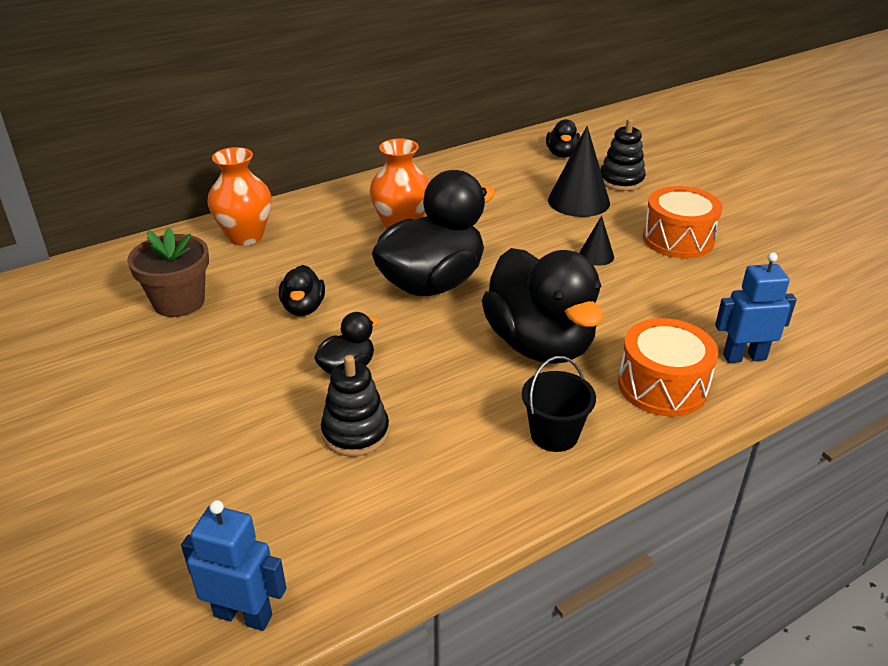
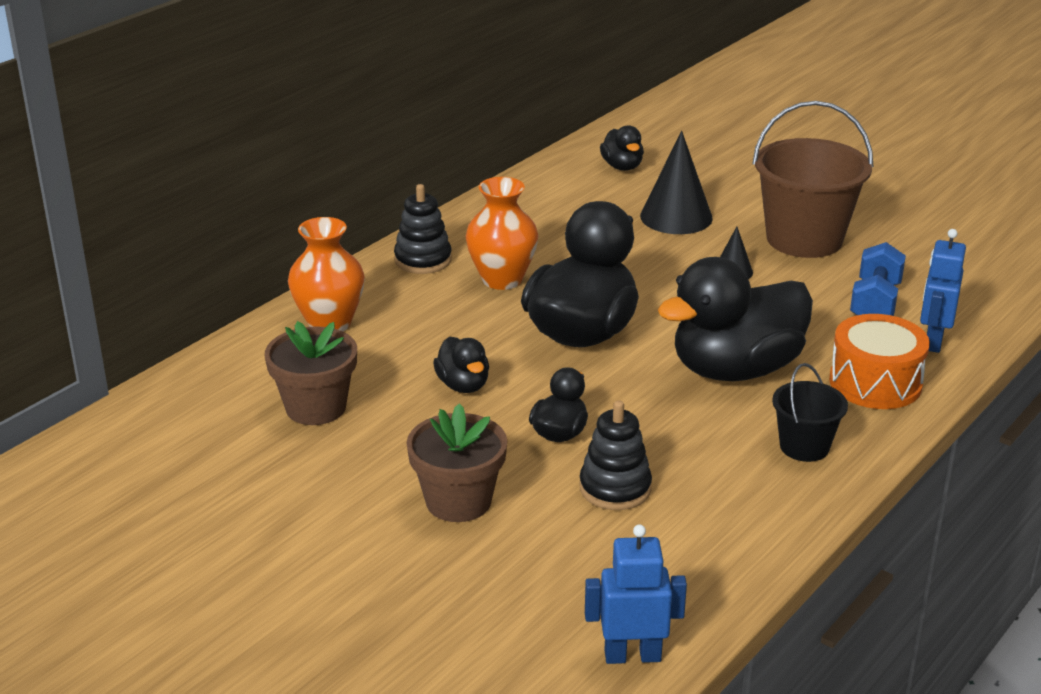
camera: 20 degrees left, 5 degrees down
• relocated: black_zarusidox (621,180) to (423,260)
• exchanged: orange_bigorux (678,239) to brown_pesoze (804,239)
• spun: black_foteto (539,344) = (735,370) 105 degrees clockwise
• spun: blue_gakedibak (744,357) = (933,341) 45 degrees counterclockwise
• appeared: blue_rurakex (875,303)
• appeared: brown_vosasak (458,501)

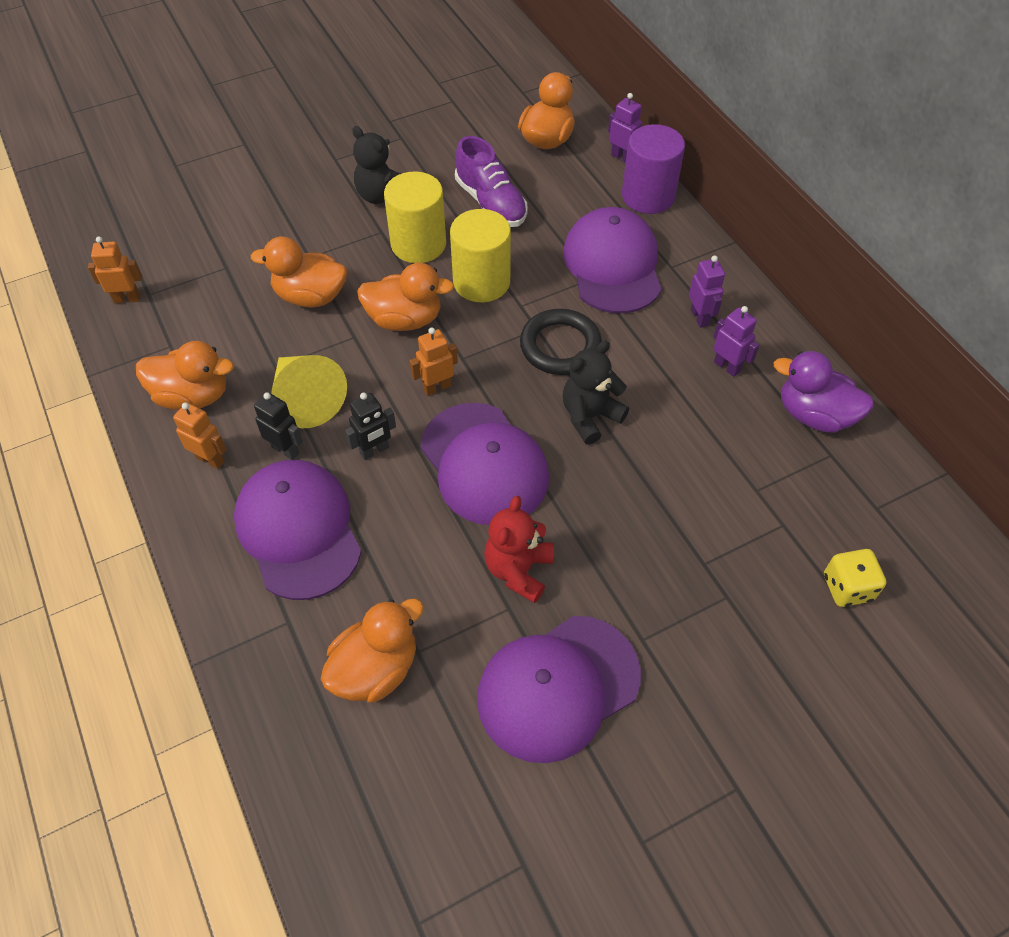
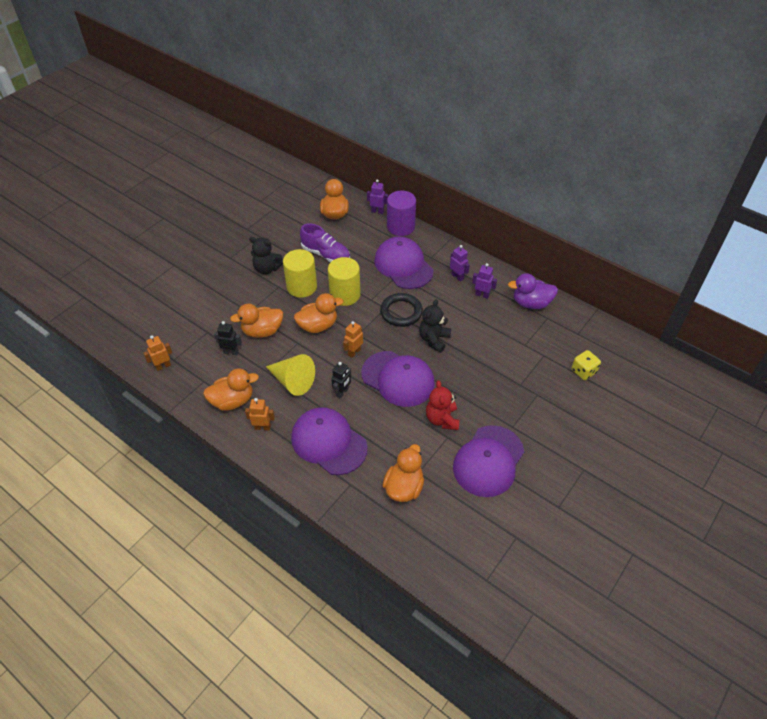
camera: 25 degrees left, 5 degrees down
• relocated: black_gakedibak (285,450) to (231,352)

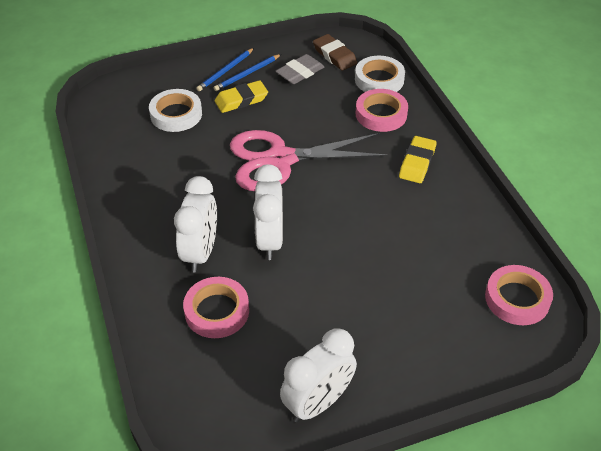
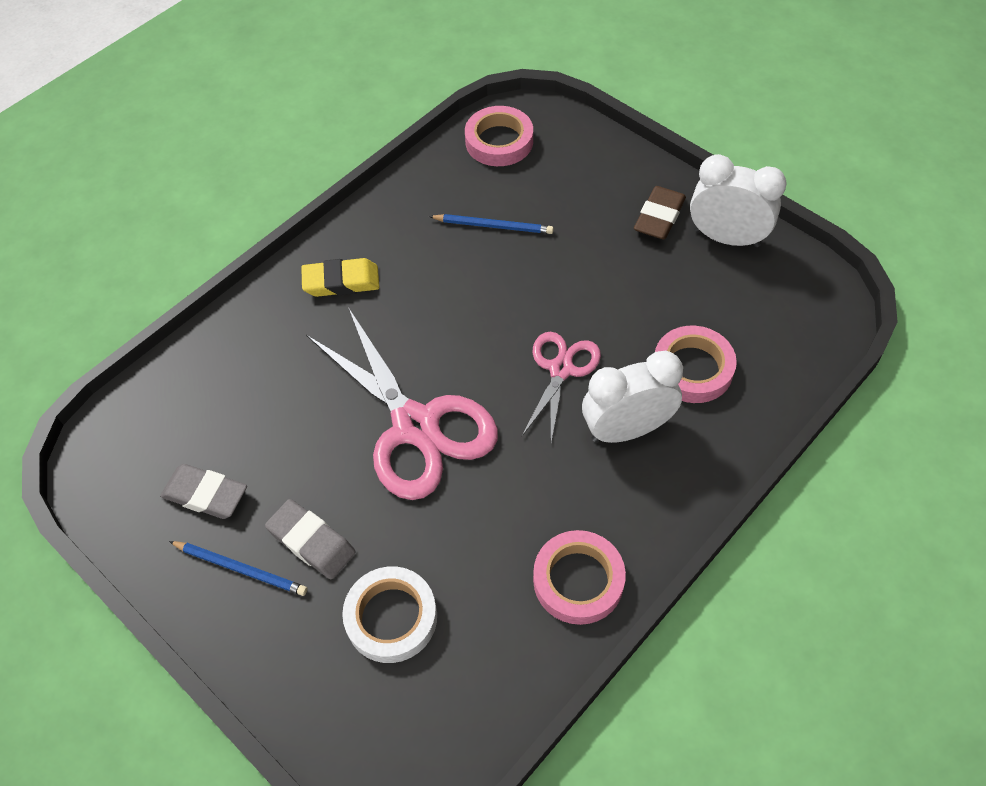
camera: 115 degrees left, 10 degrees up
• relocated: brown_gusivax (334,56) to (659,217)
• relocated: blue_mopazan (225,71) to (493,226)
• missing: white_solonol (379,79)
• colour: yellow_gusivax (241,100) to grey_gusivax (311,542)
• relocated: pink_solonol (381,114) to (578,580)
• exchanged: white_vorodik (270,240) to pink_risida (561,369)

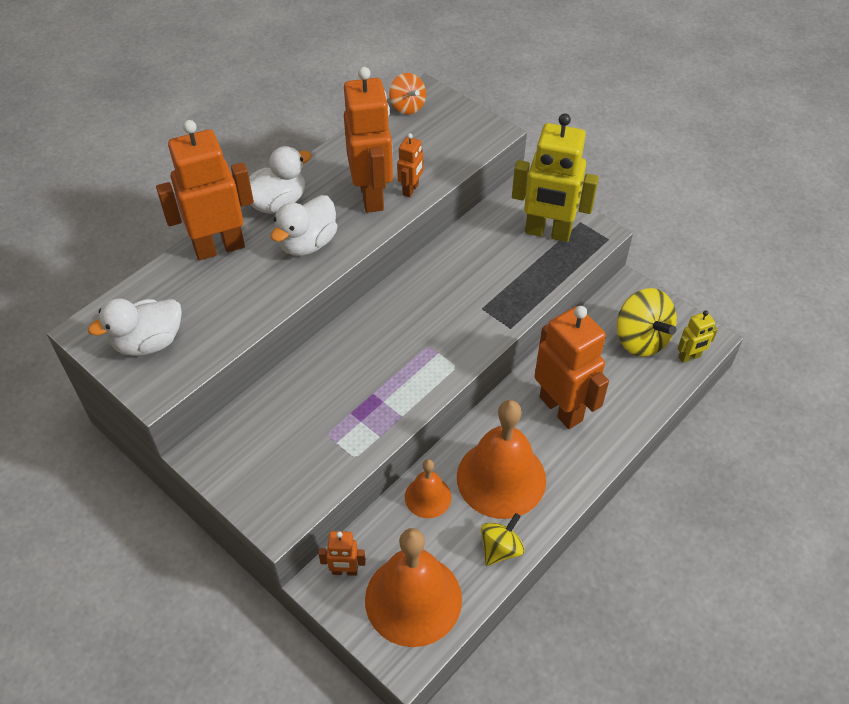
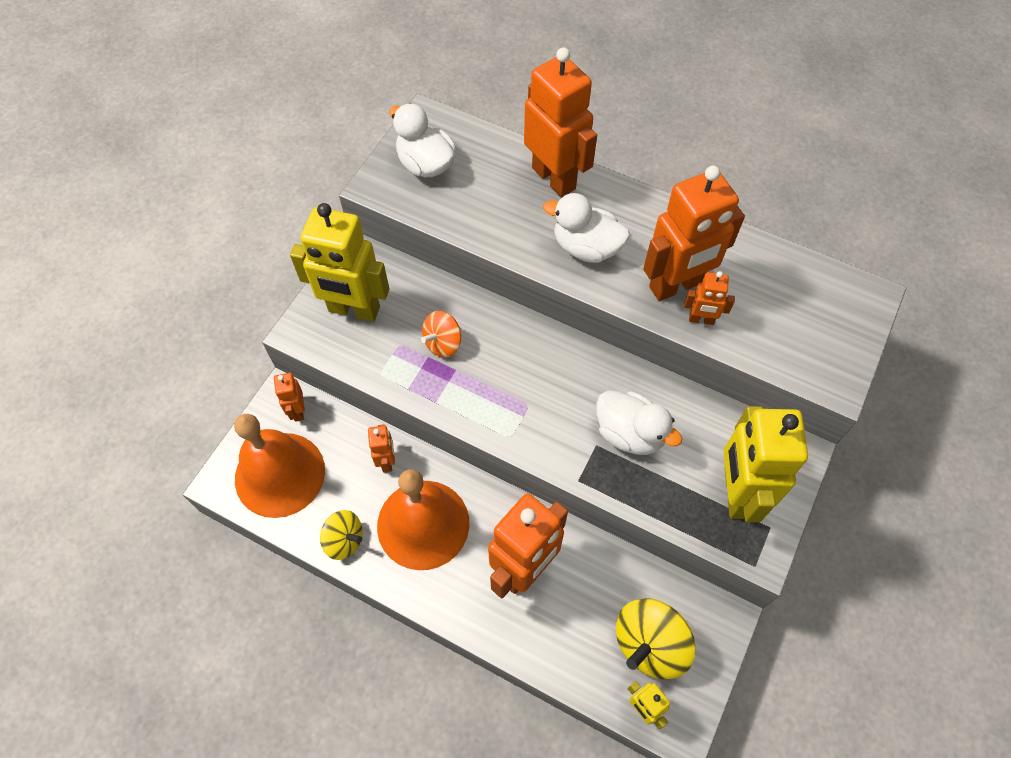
camera: 75 degrees right, 10 degrees up
• relocated: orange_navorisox (407,106) to (443,343)
• relocated: white_foteto (277,203) to (630,433)
• exchanged: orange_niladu (428,497) to orange_gakedibak (387,461)
• appeared: yellow_gakedibak (354,310)

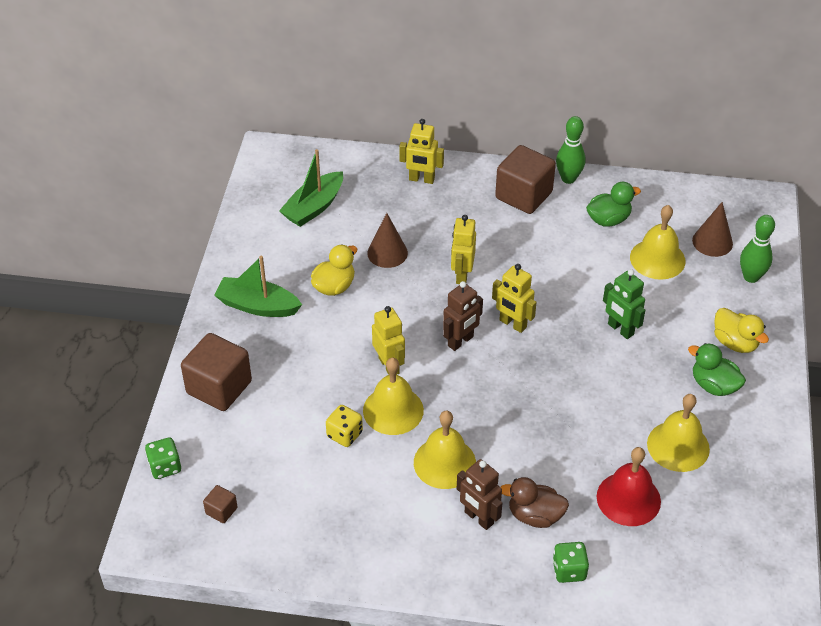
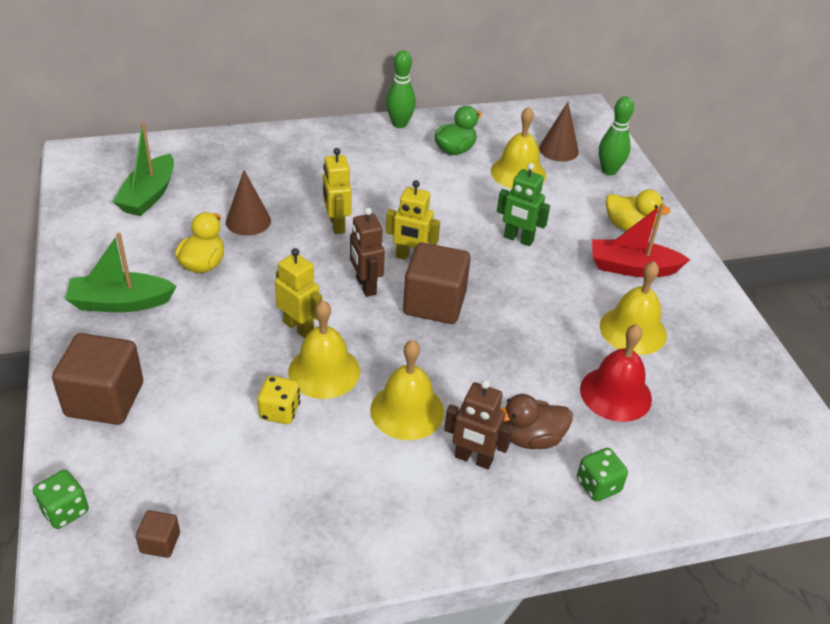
camera: 25 degrees left, 5 degrees down
• missing: yellow_gakedibak (421,179)
• relocated: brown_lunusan (523,195) to (434,303)
• spun: brown_gakedibak (461,341) = (365,286) 135 degrees clockwise
• exchanged: green_foteto (713,385) to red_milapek (632,268)

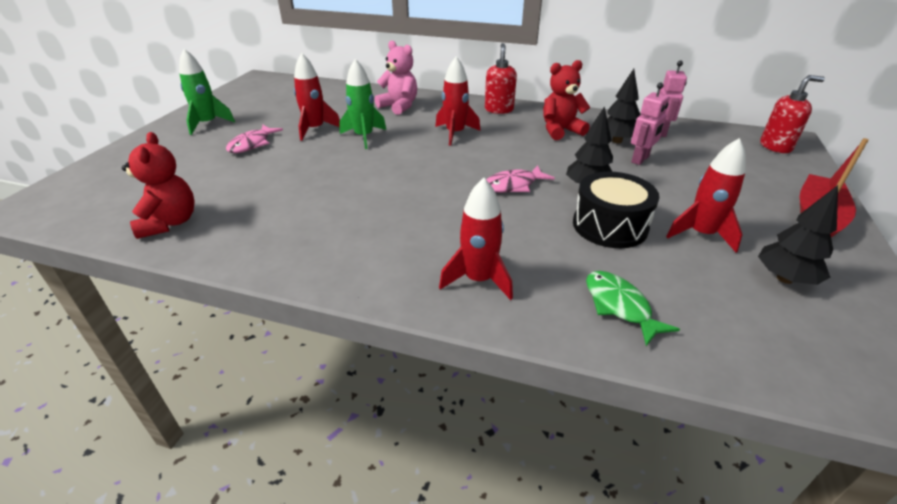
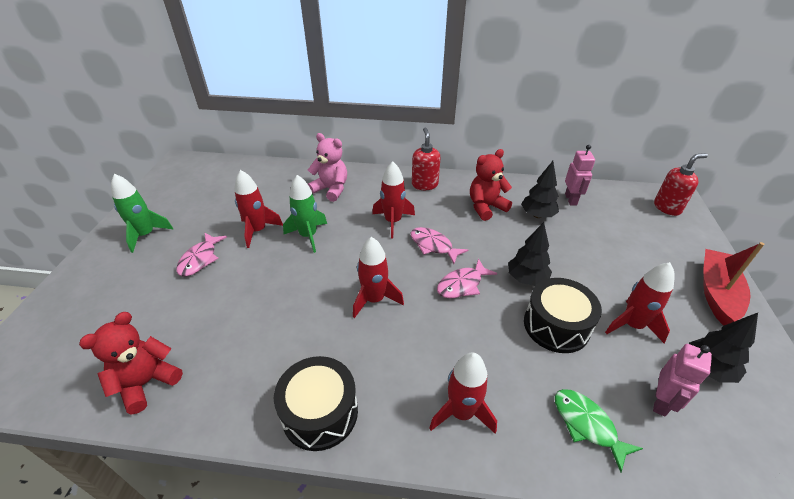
camera: 10 degrees left, 5 degrees up
• relocated: pink_gakedibak (640,159) to (661,402)
• spun: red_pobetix (169,223) = (147,383) 120 degrees counterclockwise
• appeared: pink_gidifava (433,246)
• appeared: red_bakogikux (374,299)
• appeared: black_bigorux (320,412)

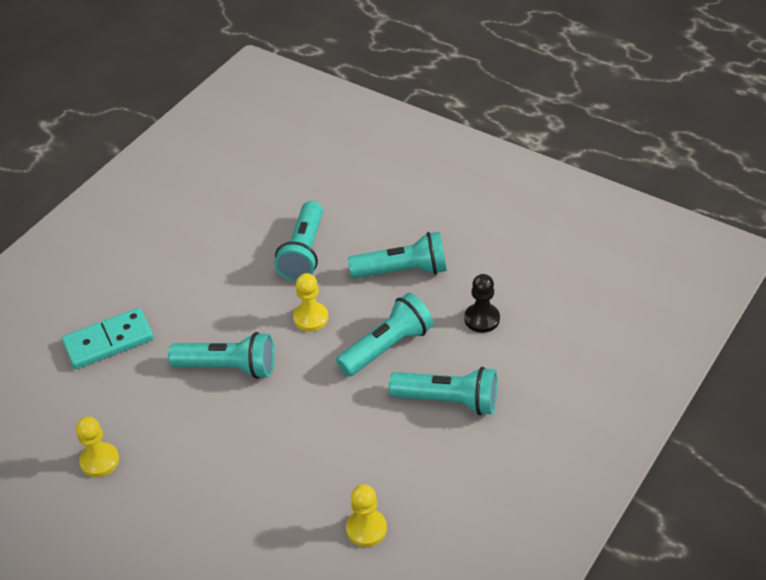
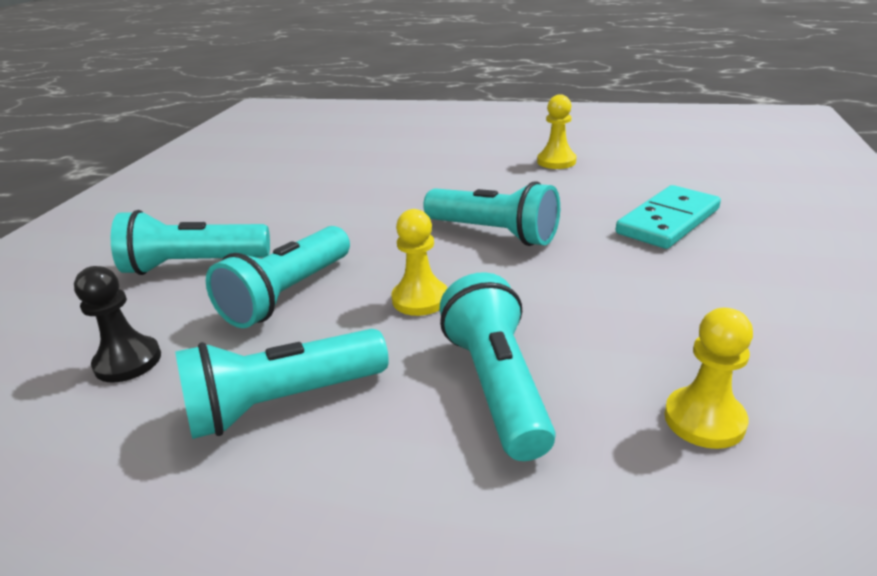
camera: 160 degrees right, 15 degrees down
• spun: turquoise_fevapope (228,367) = (494,233) 135 degrees counterclockwise
• relocated: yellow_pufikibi (366,529) to (704,420)

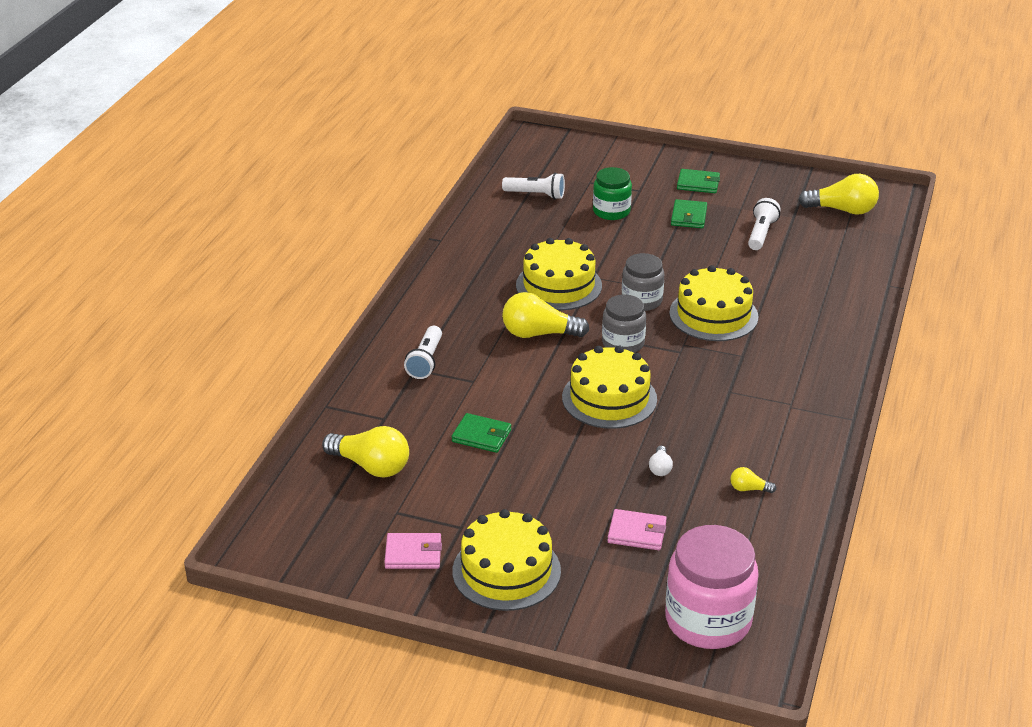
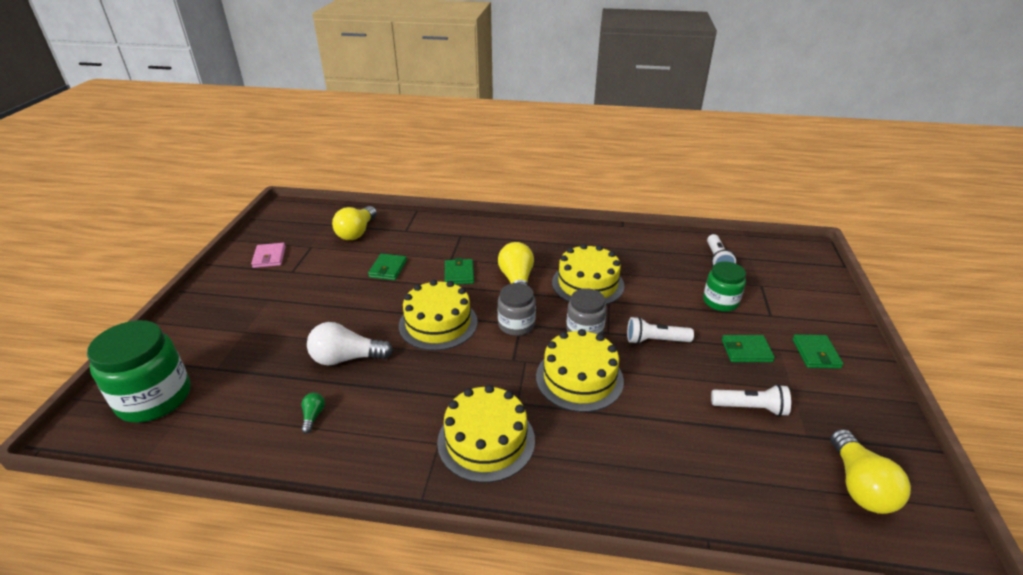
camera: 80 degrees right, 0 degrees up
• relocated: white_fevapope (426,361) to (655,340)
• size: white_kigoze (660,468) = (346,358) x2.13
• colour: yellow_kigoze (749,489) to green_kigoze (313,416)
• relocated: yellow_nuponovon (506,571) to (486,440)
• missing: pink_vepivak (637,533)
• colour: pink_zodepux (708,620) to green_zodepux (154,398)
• appeared: green_vepivak (459,274)

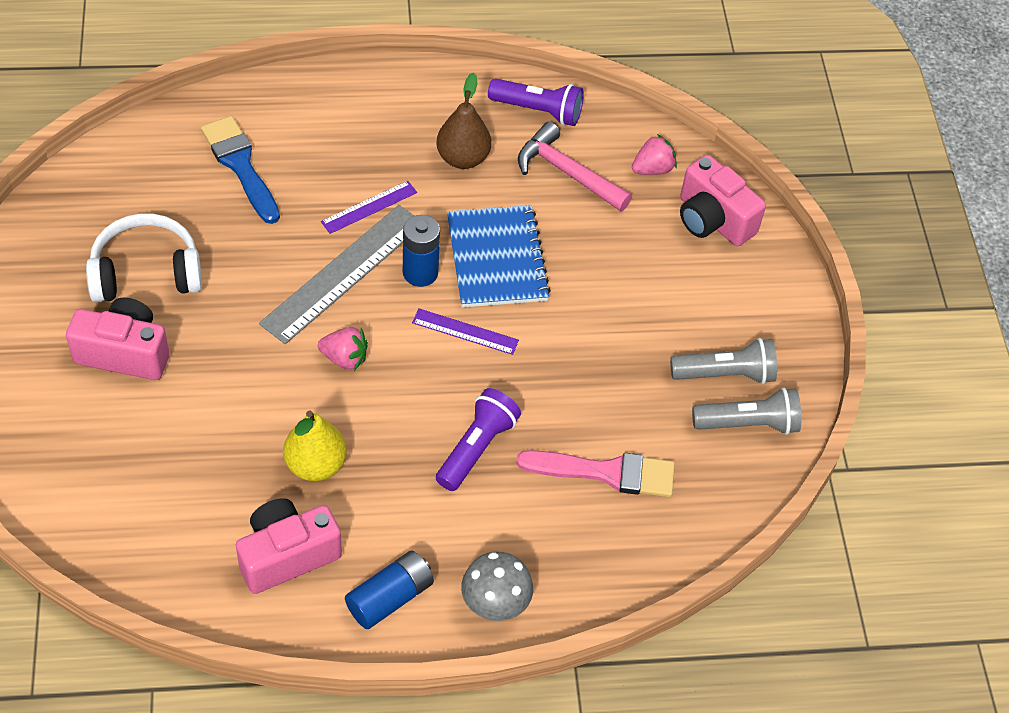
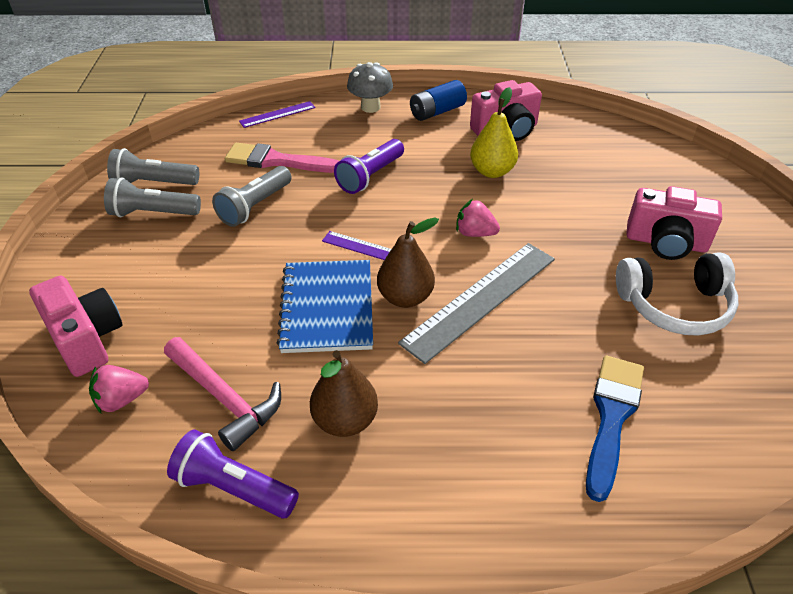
camera: 170 degrees left, 10 degrees down
• spun: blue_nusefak (241,166) = (611,418) 135 degrees counterclockwise
• relocated: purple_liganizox (369,207) to (277,114)
• exchanged: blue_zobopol (420,273) to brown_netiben (405,297)
• appeared: grey_fevapope (255,206)

